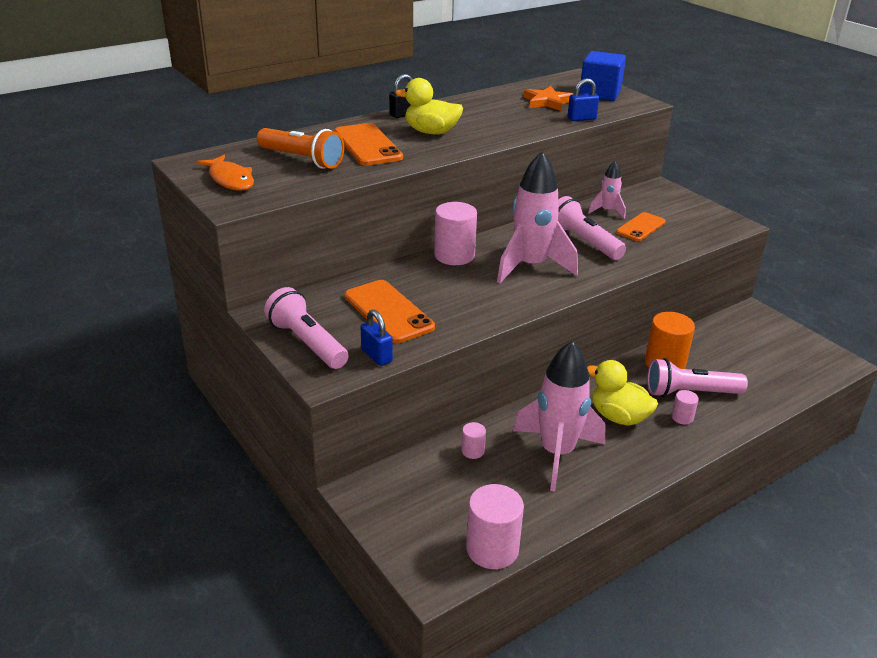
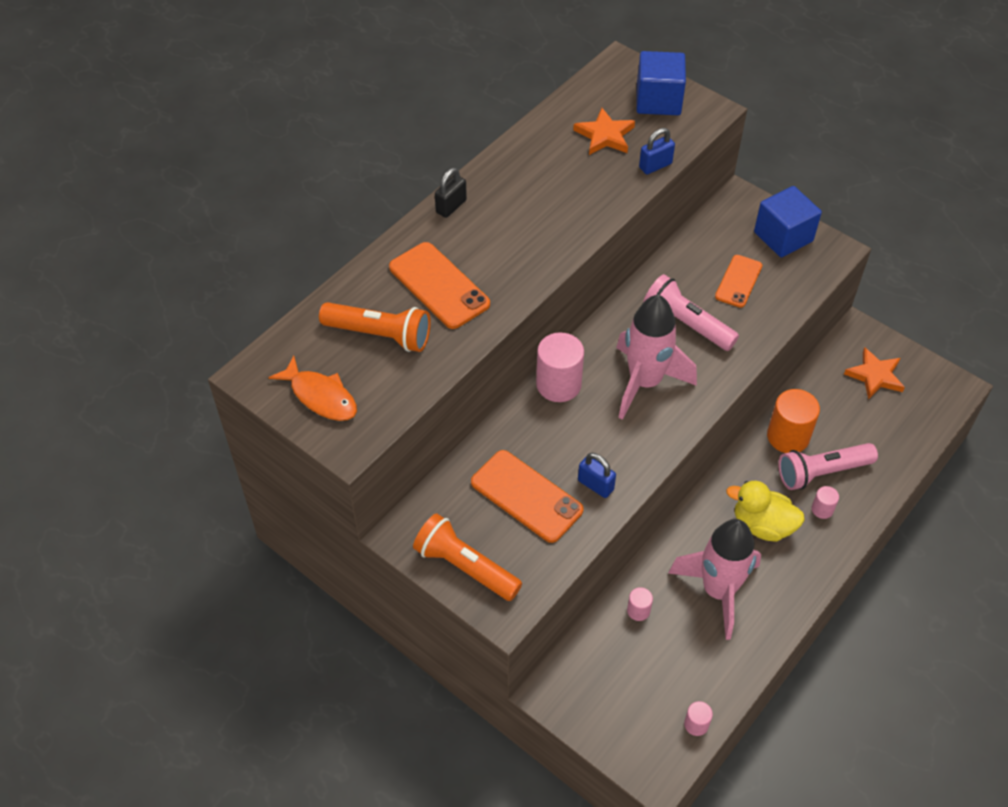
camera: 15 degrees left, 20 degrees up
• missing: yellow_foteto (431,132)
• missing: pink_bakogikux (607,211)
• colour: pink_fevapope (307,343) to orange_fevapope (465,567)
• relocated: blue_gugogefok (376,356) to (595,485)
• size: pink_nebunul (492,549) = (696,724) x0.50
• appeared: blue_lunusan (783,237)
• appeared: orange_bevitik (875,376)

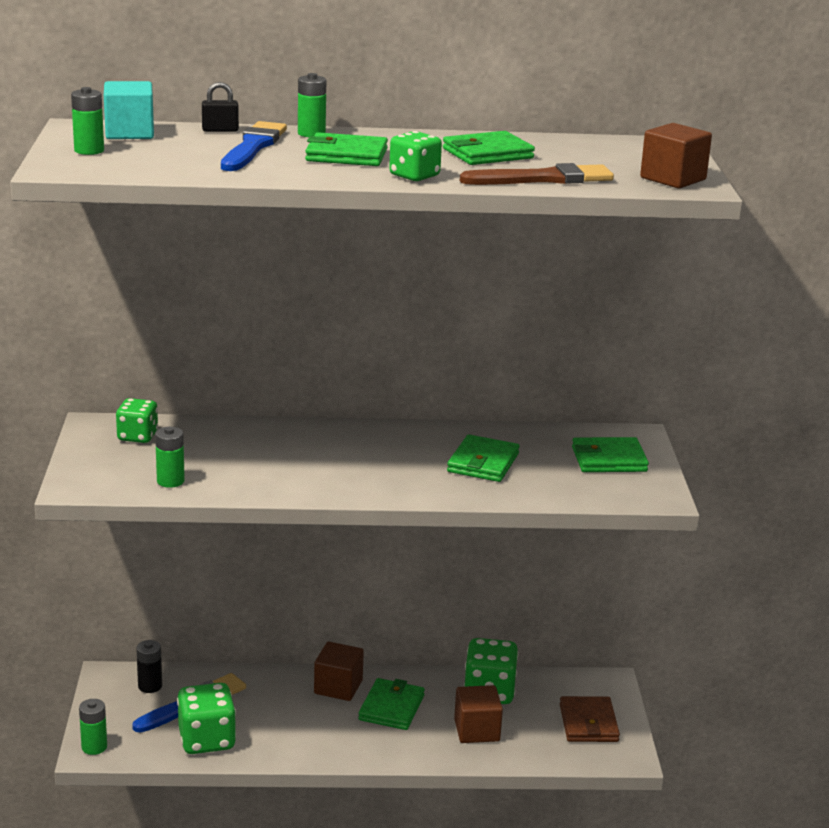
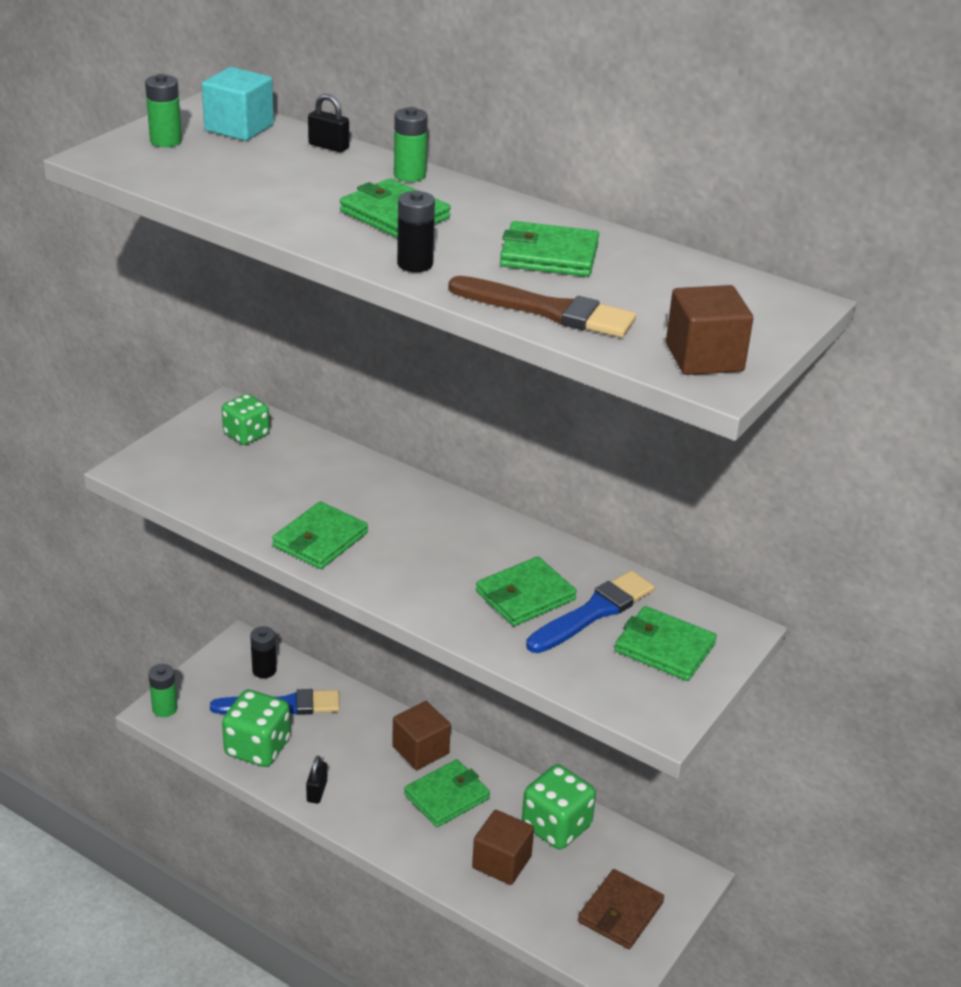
camera: 35 degrees right, 10 degrees up
• relocated: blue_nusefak (253,147) to (593,612)
• exchanged: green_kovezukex (414,176) to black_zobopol (415,264)
• missing: green_zobopol (170,481)
• appeared: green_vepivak (320,540)
• appeared: black_gugogefok (317,791)

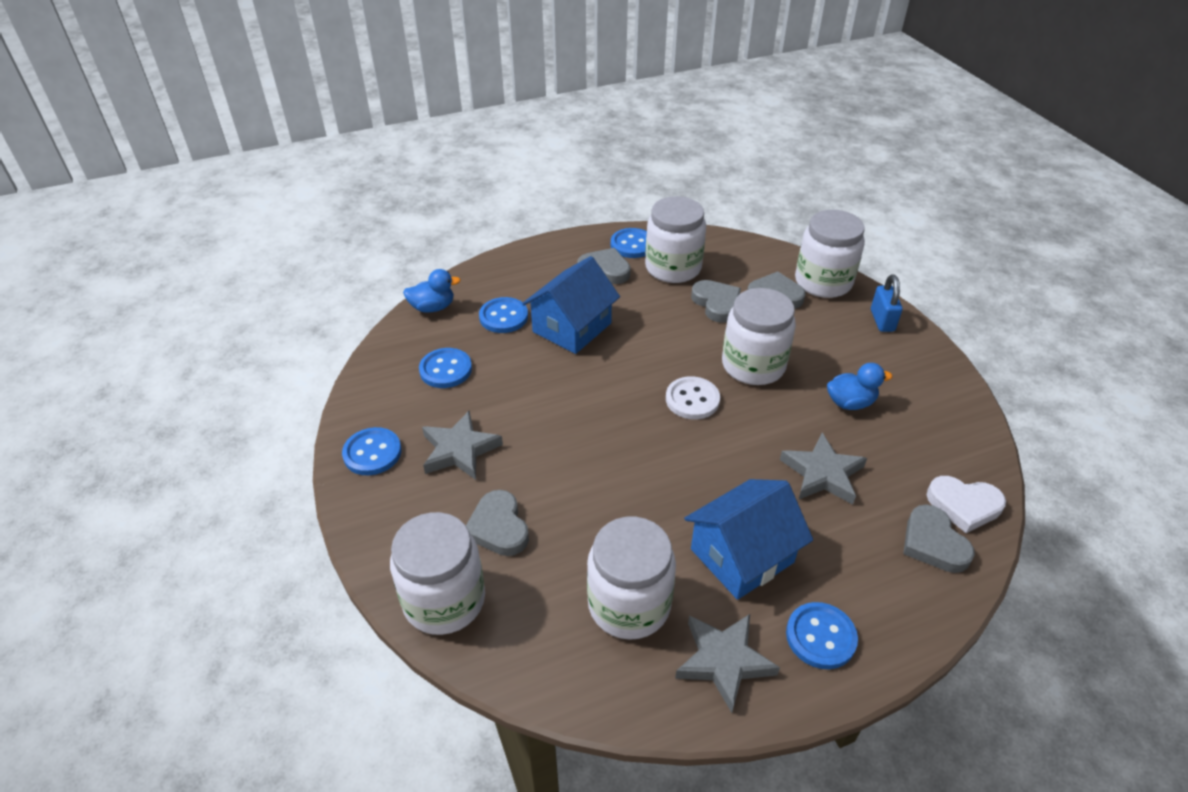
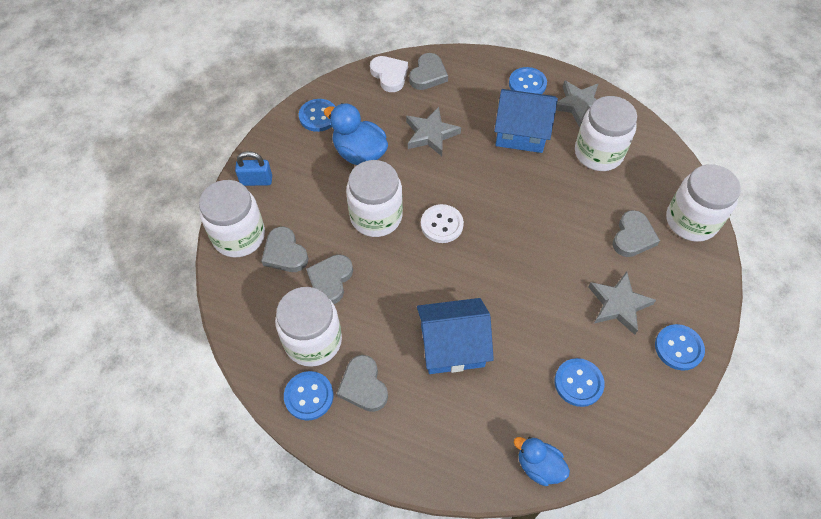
camera: 135 degrees left, 15 degrees up
• spun: blue_gugogefok (882,320) = (256,180) 45 degrees clockwise
• relocated: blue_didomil (503,317) to (318,116)
• size: blue_foteto (850,403) = (359,153) x1.54

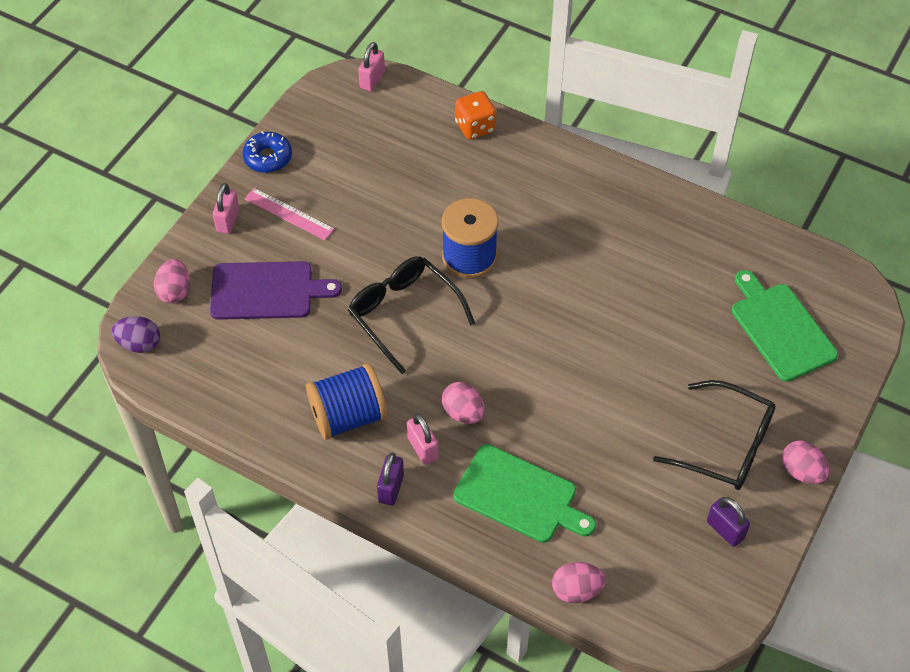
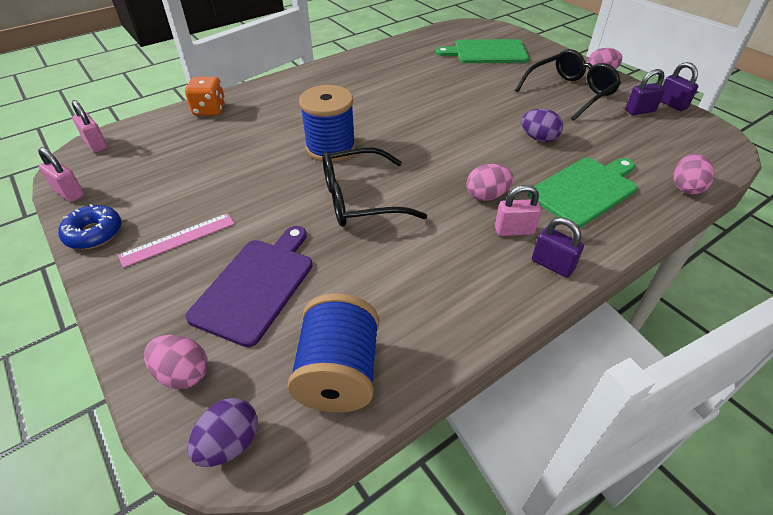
camera: 65 degrees left, 10 degrees down
• relocated: pink_gugogefok (228,220) to (69,193)
• relocated: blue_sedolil (348,416) to (339,373)
• appeared: purple_gugogefok (671,104)
• appeared: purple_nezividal (538,138)

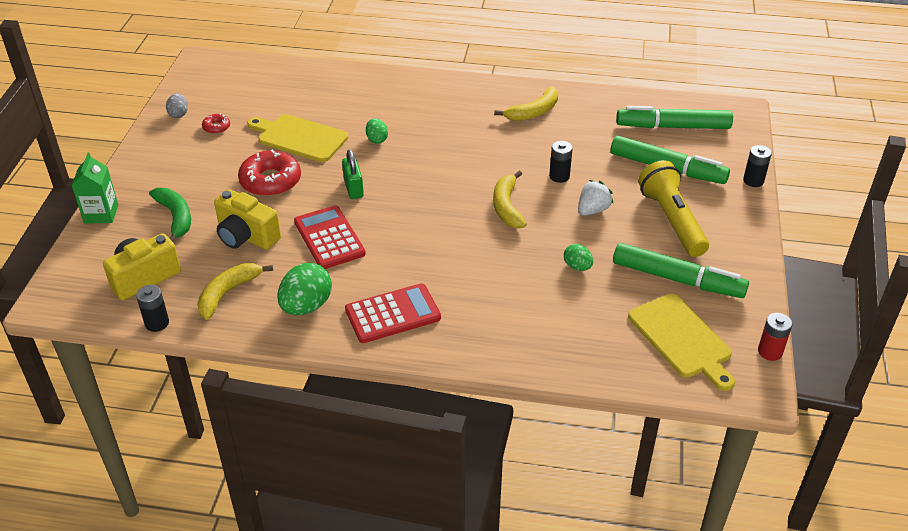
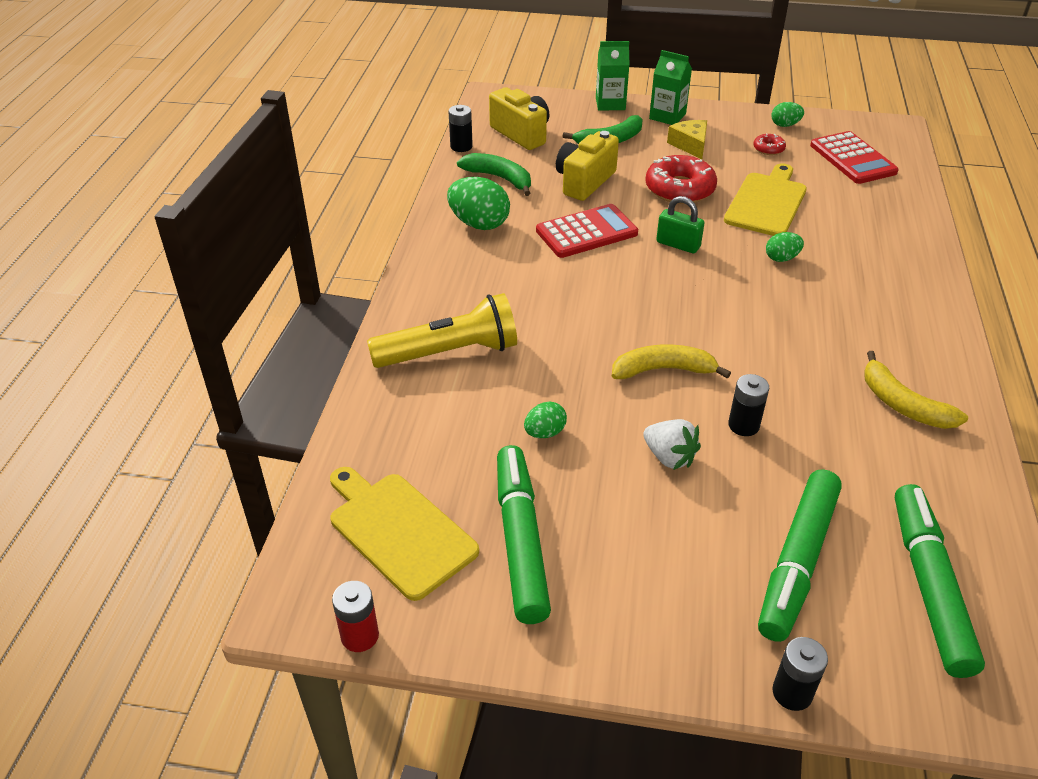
camera: 90 degrees right, 0 degrees up
• colour: grey_nezividal (179,114) to green_nezividal (785,125)
• spun: green_gugogefok (353,188) = (678,244) 45 degrees clockwise
• relocated: yellow_fevapope (671,220) to (450,353)
• spun: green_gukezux (677,279) = (520,541) 150 degrees clockwise
• colour: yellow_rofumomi (228,293) to green_rofumomi (499,178)
• relocated: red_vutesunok (392,314) to (853,159)
• spun: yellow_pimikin (682,338) = (399,531) 75 degrees clockwise
• appeared: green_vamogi (667,116)
• appeared: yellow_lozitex (690,145)

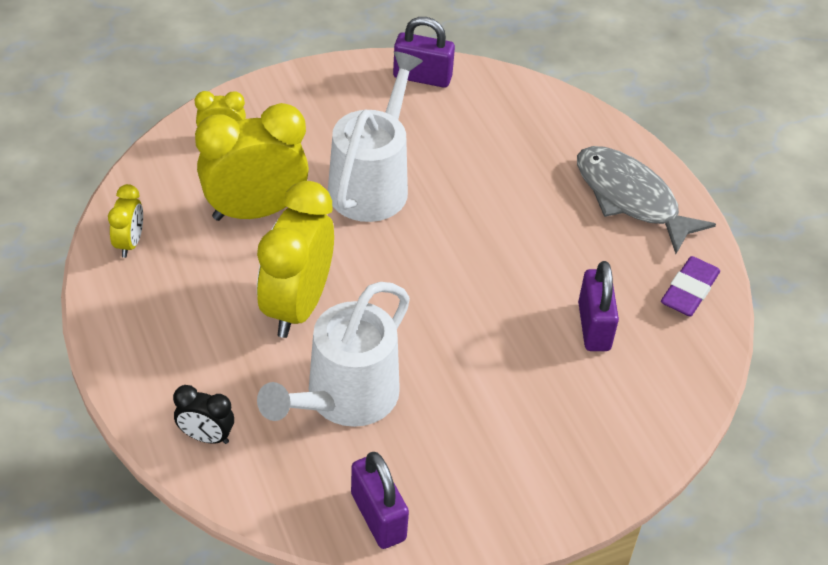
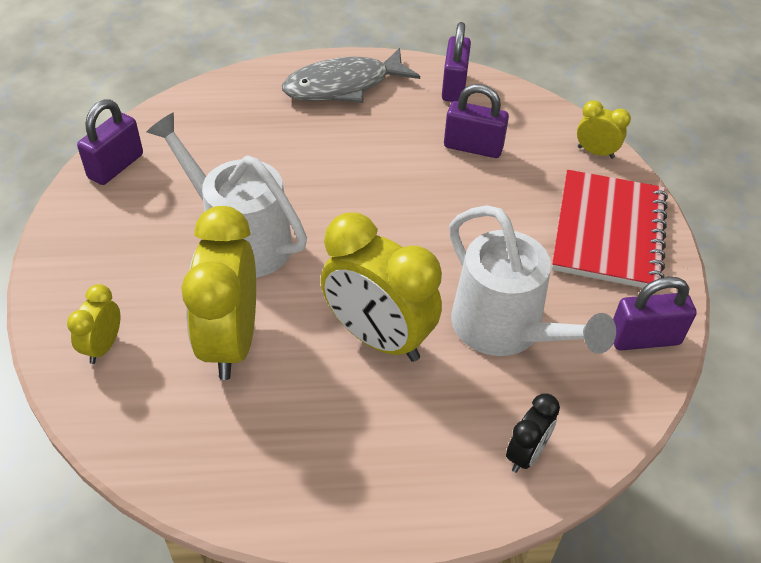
camera: 70 degrees left, 0 degrees up
• relocated: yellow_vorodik (129,243) to (595,152)
• exchanged: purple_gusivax (689,290) to purple_gugogefok (454,87)
• appeared: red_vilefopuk (608,232)

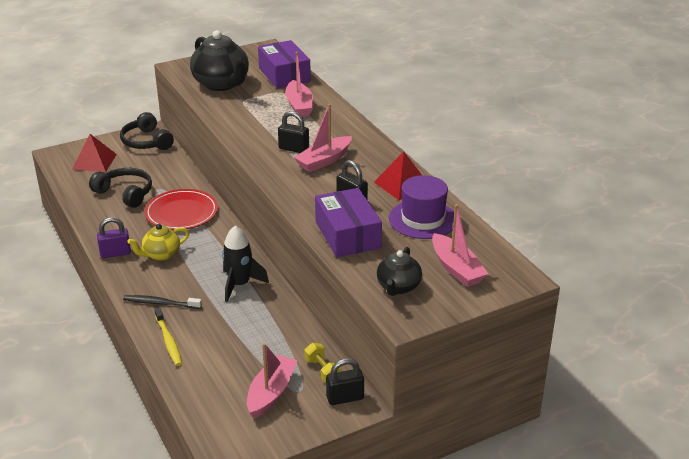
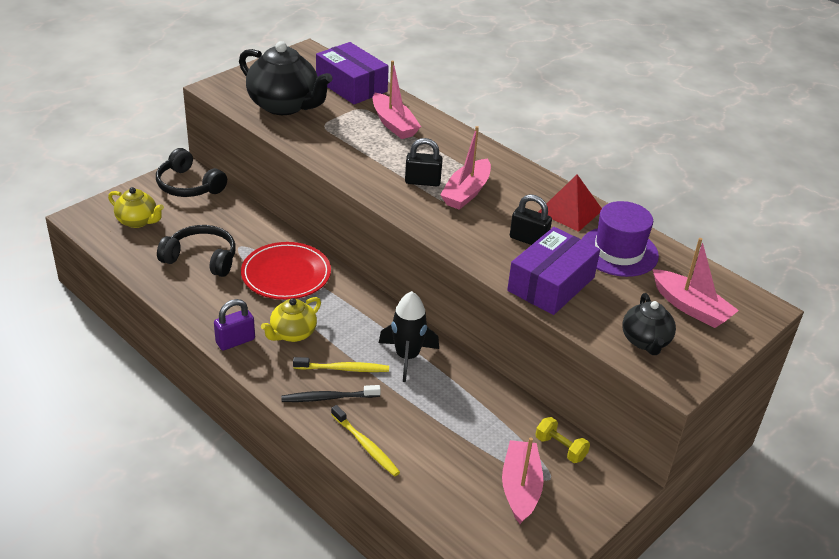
camera: 20 degrees left, 5 degrees up
• exchanged: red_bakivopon (94,162) to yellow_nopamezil (138,221)
• spun: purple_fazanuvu (347,235) = (551,284) 75 degrees clockwise
• missing: black_gugogefok (345,398)
• appeared: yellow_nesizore (344,369)

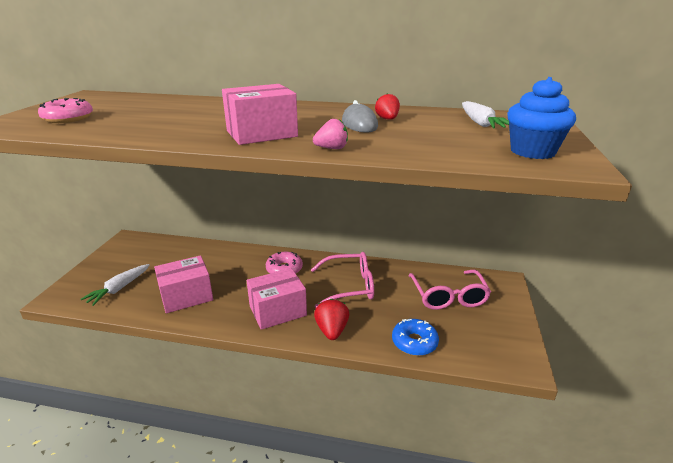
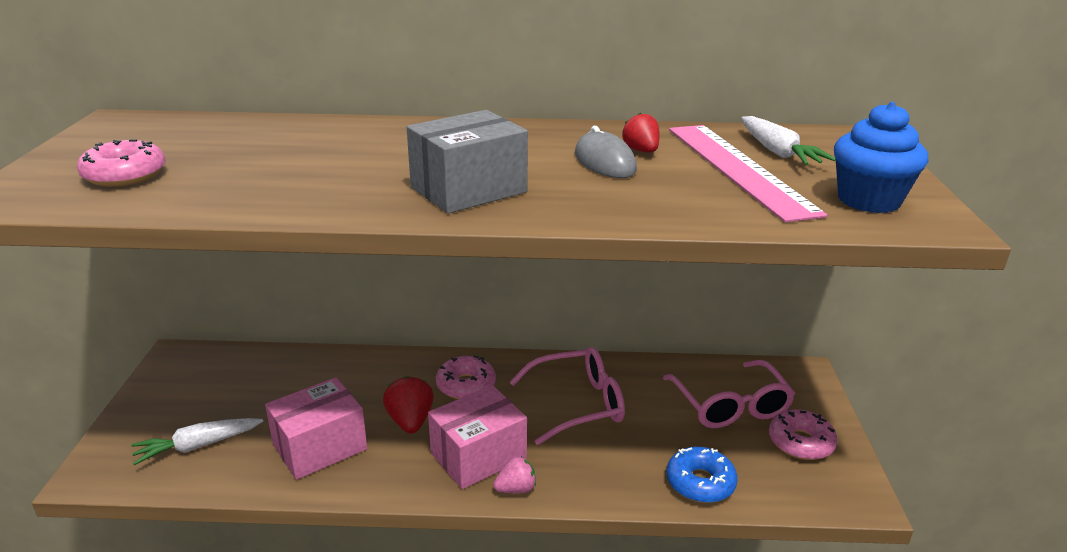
camera: 10 degrees left, 0 degrees up
• colour: pink_fazanuvu (261,134) to grey_fazanuvu (468,190)
• relocated: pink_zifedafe (332,148) to (516,489)
• spun: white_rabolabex (119,289) = (198,446) 45 degrees clockwise
• relocated: red_zifedafe (332,330) to (410,421)
• appeared: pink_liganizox (738,168)
• appeared: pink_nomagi (800,442)

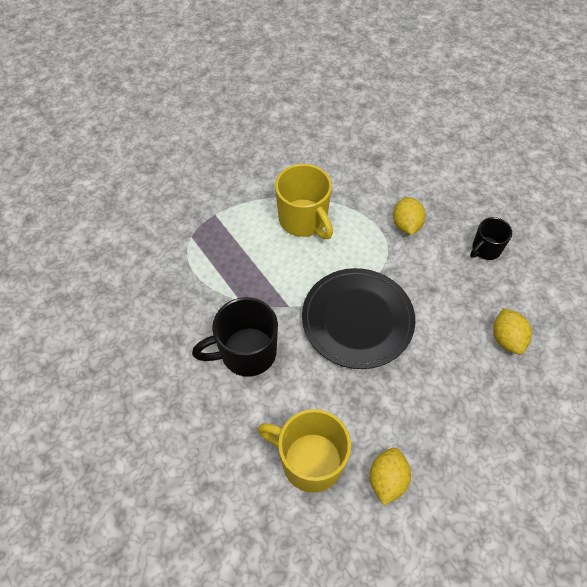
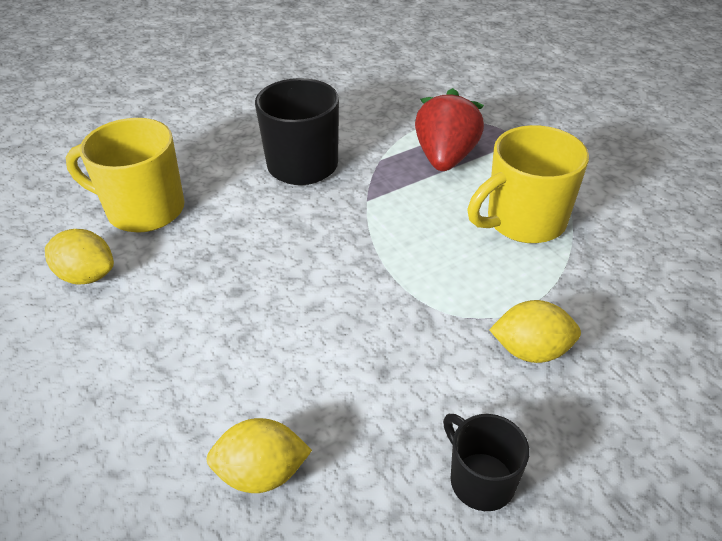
camera: 95 degrees right, 15 degrees down
• missing: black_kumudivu (357,319)
• spun: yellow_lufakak (310,461) = (143,209) 105 degrees counterclockwise
• appeared: red_zifedafe (445,158)

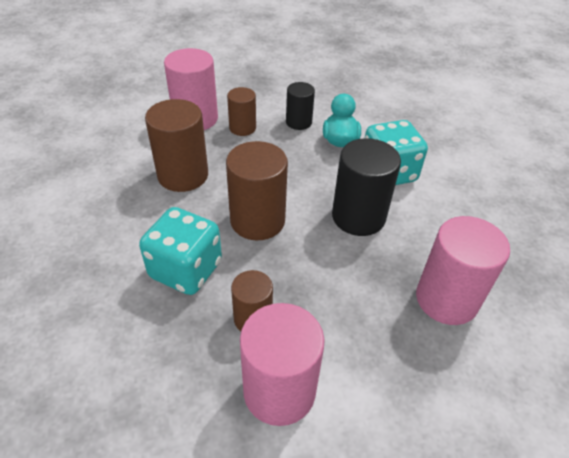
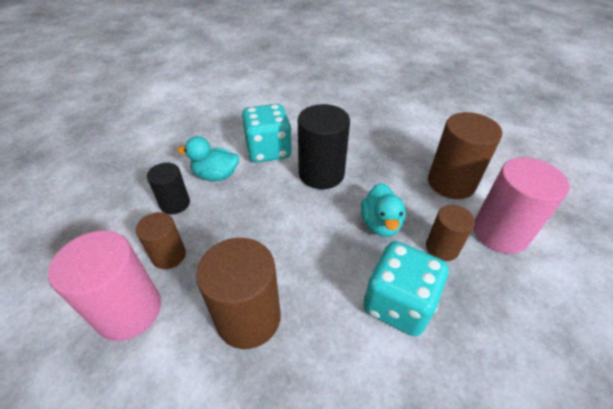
camera: 85 degrees left, 0 degrees up
• relocated: brown_nebunul (257,220) to (451,183)
• missing: pink_nebunul (446,299)
• appeared: turquoise_foteto (380,224)

